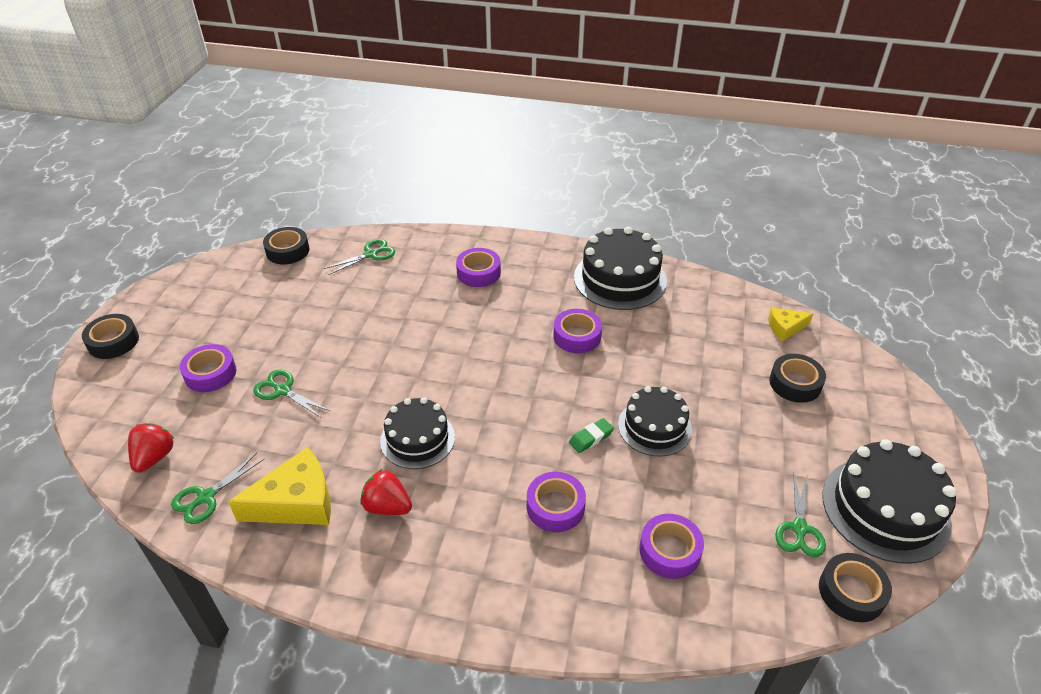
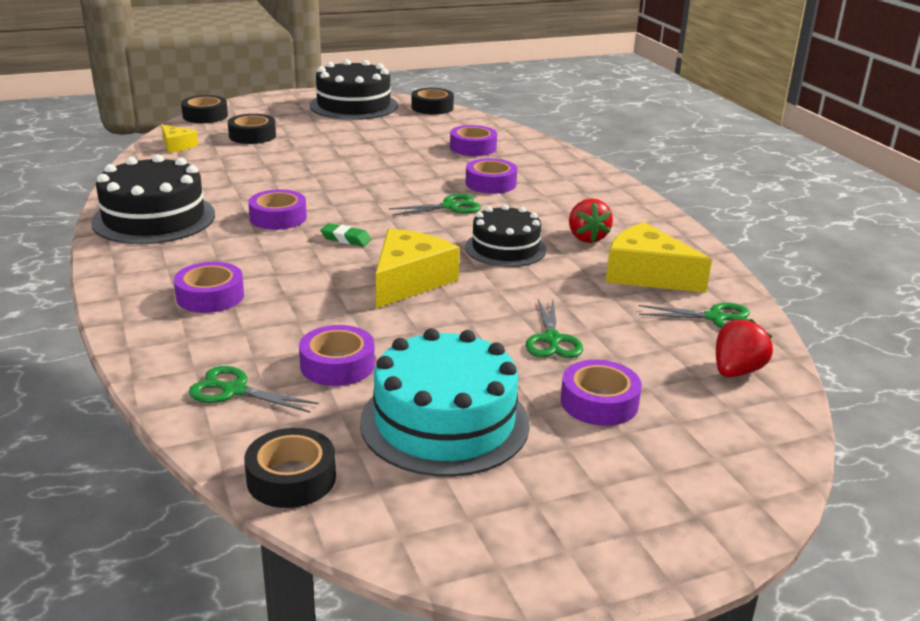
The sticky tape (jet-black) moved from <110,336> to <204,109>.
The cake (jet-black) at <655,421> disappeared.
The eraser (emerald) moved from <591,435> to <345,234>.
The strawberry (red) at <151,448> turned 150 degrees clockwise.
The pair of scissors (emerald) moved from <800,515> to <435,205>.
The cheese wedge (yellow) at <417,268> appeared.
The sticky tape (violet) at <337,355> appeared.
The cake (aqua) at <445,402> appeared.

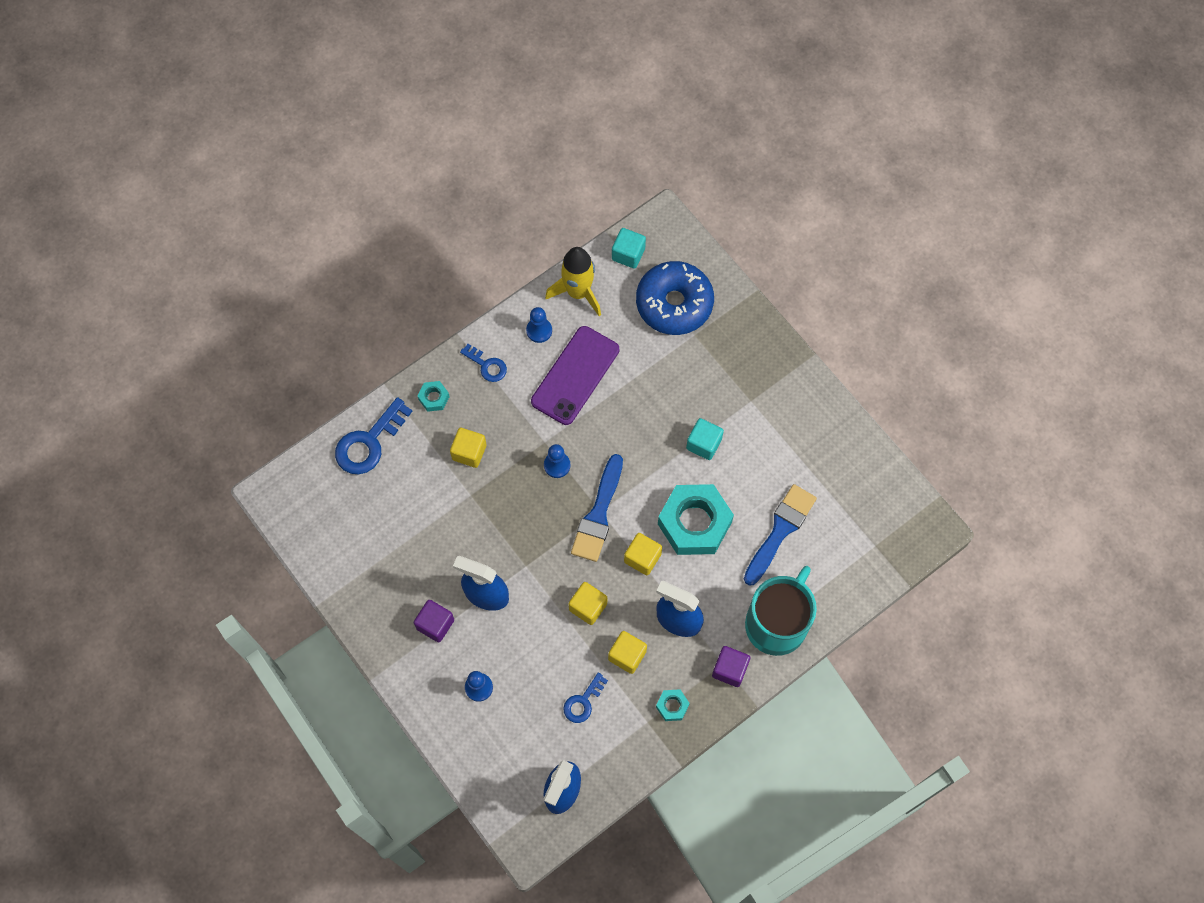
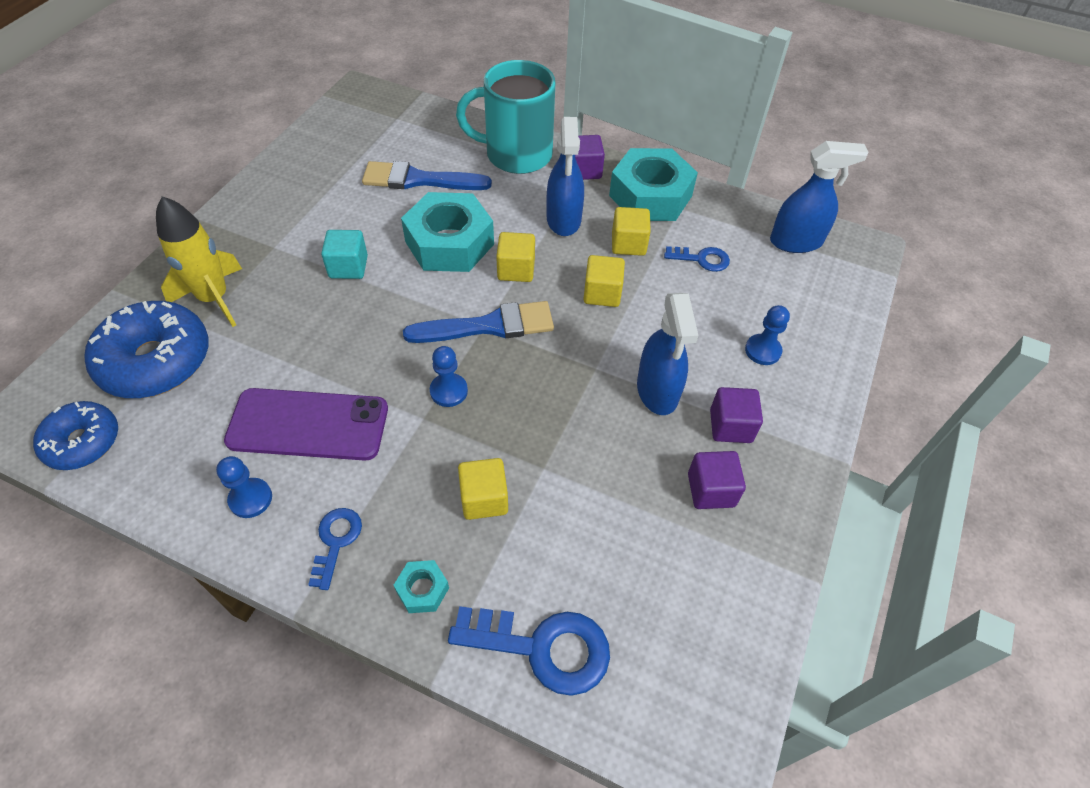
The block (aqua) at <629,248> was replaced by the donut (cobalt) at <75,435>.
The spaceship (yellow) moved from <573,281> to <199,261>.
The hexagon nut (aqua) at <673,705> changed to 2.32 times the size.
The block (violet) at <717,480> appeared.

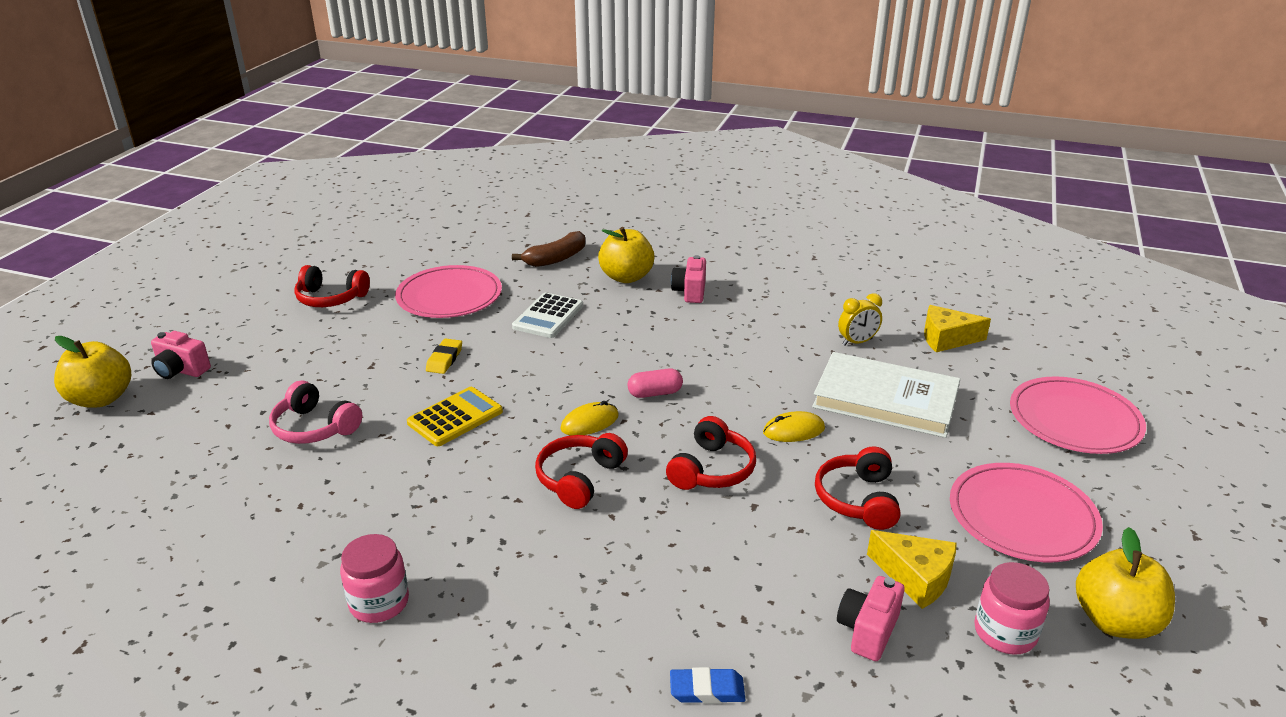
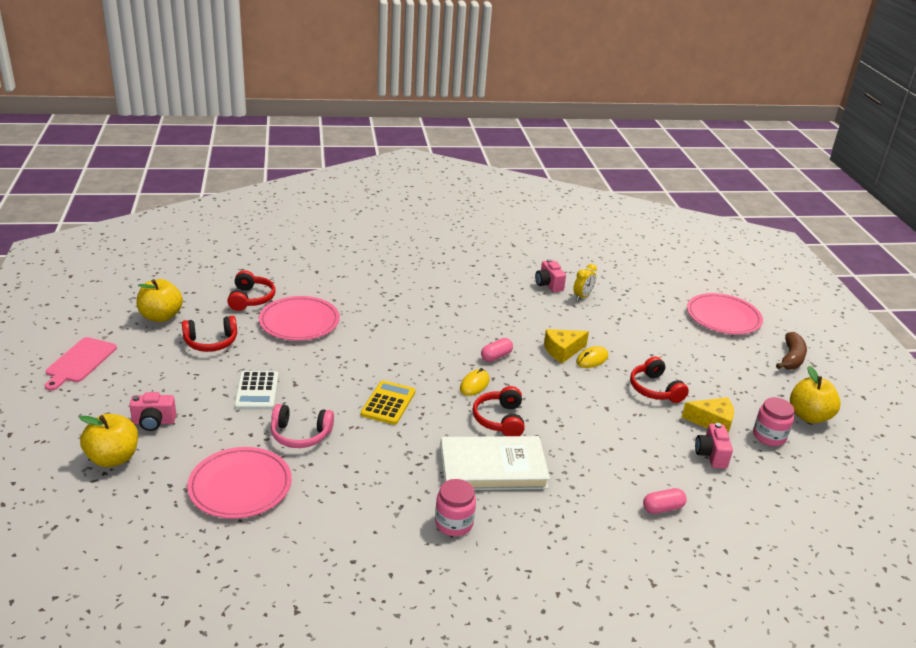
The toy apple (yellow) moved from <626,255> to <160,300>.
The banana (dark brown) moved from <548,249> to <791,351>.
The compact camera (pink) moved from <688,279> to <550,275>.
The adding machine (white) moved from <547,315> to <256,390>.
The cheese wedge (yellow) moved from <957,328> to <566,346>.
The eraser (yellow) at <444,356> disappeared.
The hardcover (white) moved from <886,395> to <495,463>.
The over-ear headphones (red) moved from <711,453> to <251,290>.
The dinner plate (pink) moved from <1026,512> to <239,483>.
The eraser (cobalt) at <707,685> was replaced by the pill (pink) at <665,501>.
The bread board (pink) at <81,364> appeared.

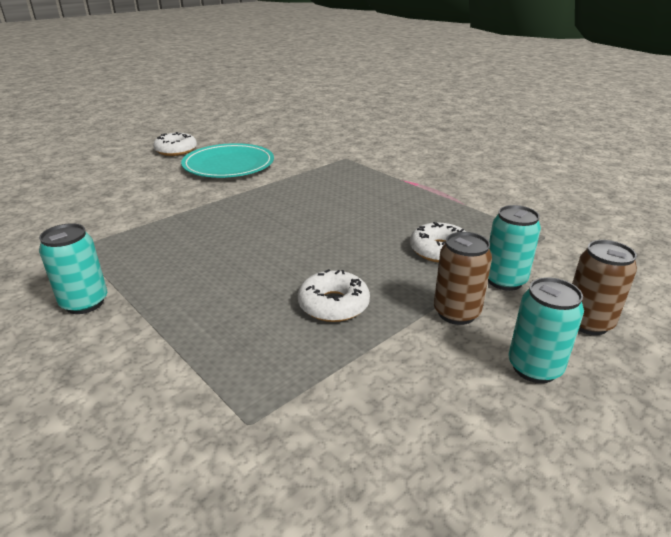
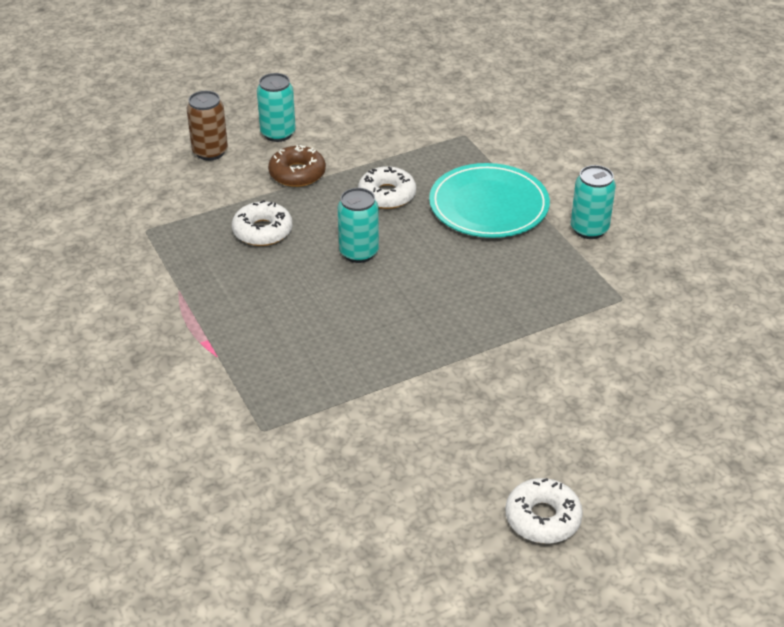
The dinner plate (aqua) moved from <227,160> to <489,200>.
The soda can (aqua) moved from <514,248> to <358,225>.
The soda can (dark brown) at <463,278> was replaced by the donut (dark brown) at <297,166>.

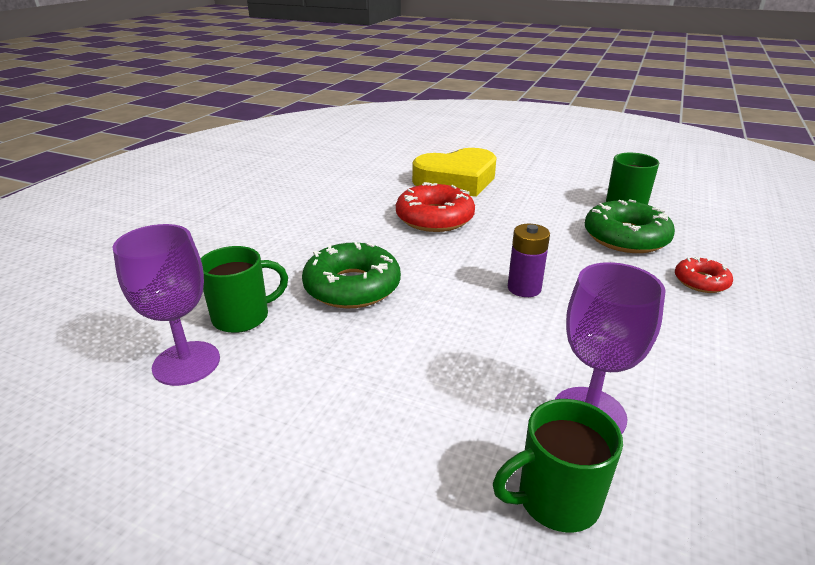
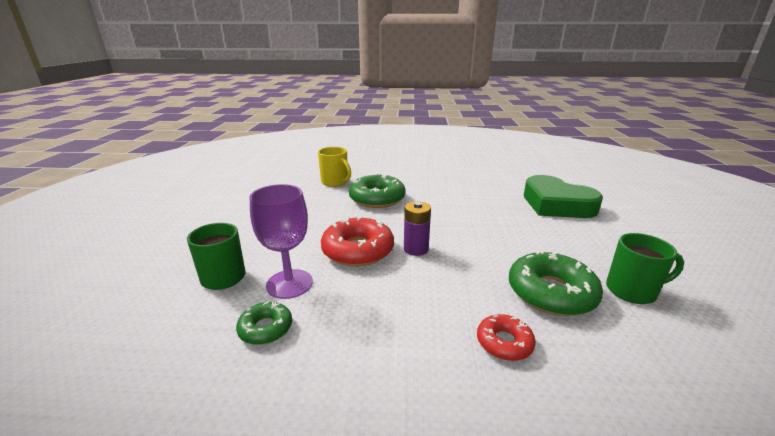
The heart shape (yellow) at <454,172> became the heart shape (emerald) at <563,196>.
The donut (red) moved from <435,207> to <357,241>.
The goblet (violet) at <166,305> disappeared.
The coffee mug (emerald) at <244,289> became the coffee mug (yellow) at <334,167>.
The donut (emerald) at <264,323> appeared.

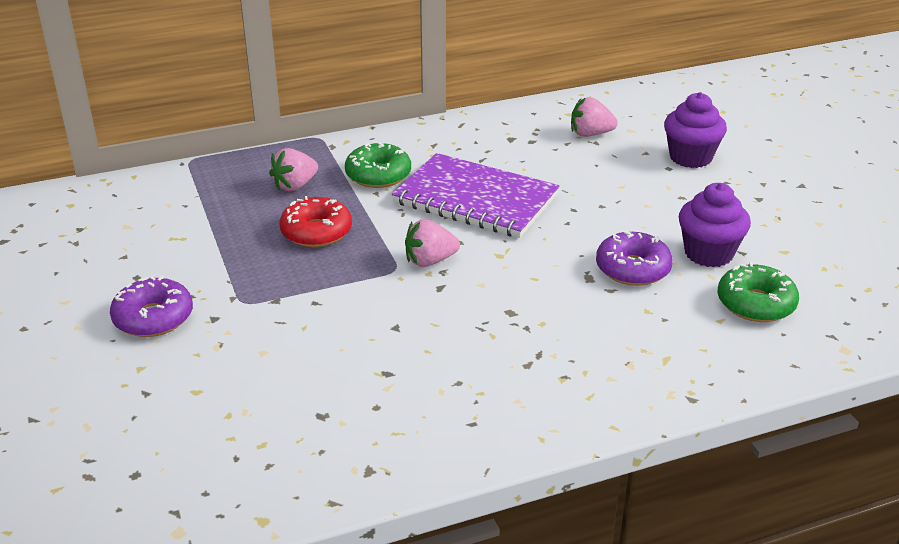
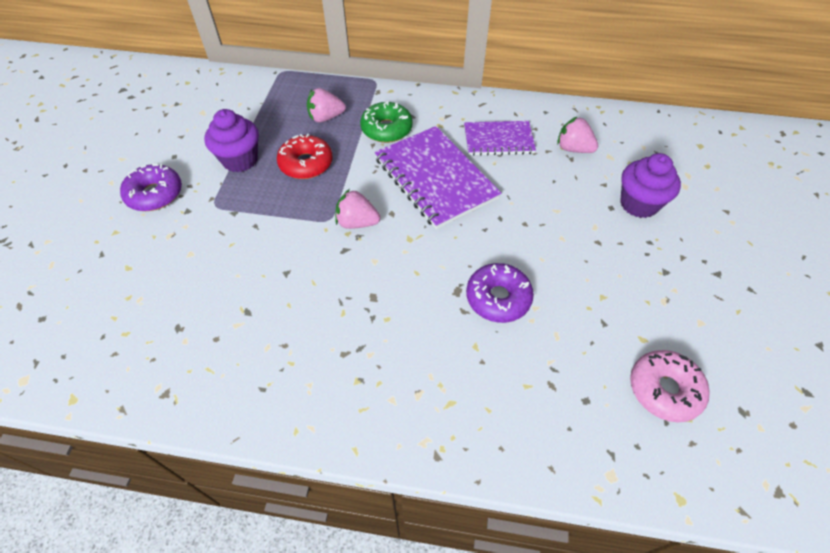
The cupcake (violet) moved from <715,225> to <231,140>.
The donut (emerald) at <758,292> disappeared.
The exercise book (violet) at <500,138> appeared.
The donut (pink) at <670,386> appeared.

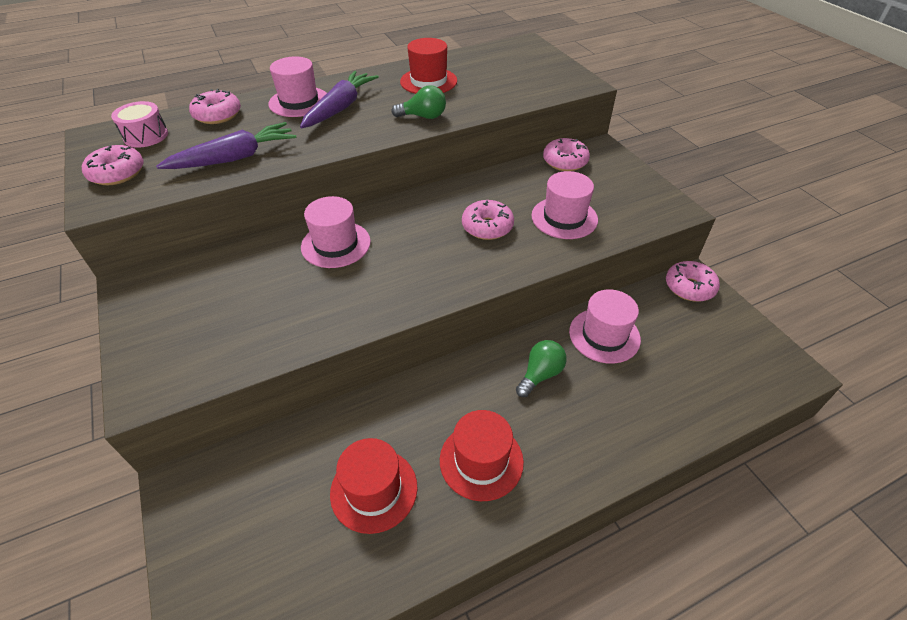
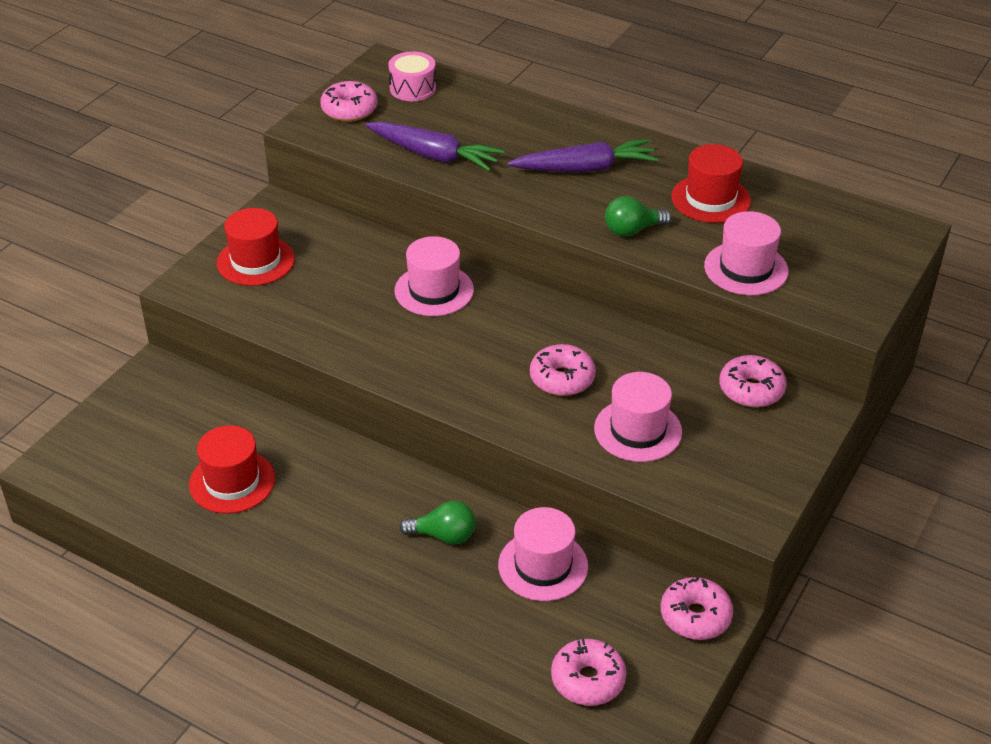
The hat (pink) moved from <297,87> to <746,253>.
The lightbulb (emerald) at <418,102> turned 105 degrees clockwise.
The donut (pink) moved from <215,106> to <588,672>.
The hat (red) moved from <482,455> to <256,247>.

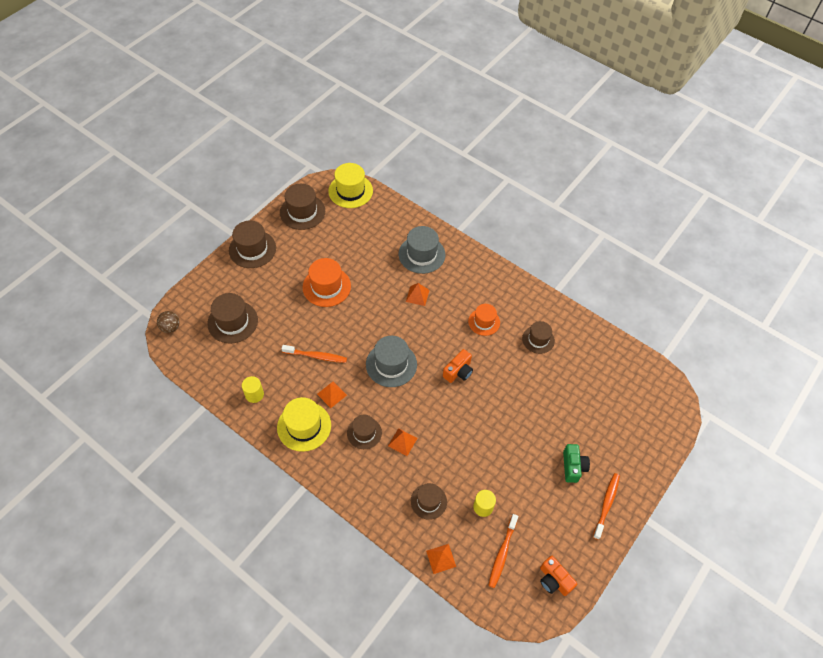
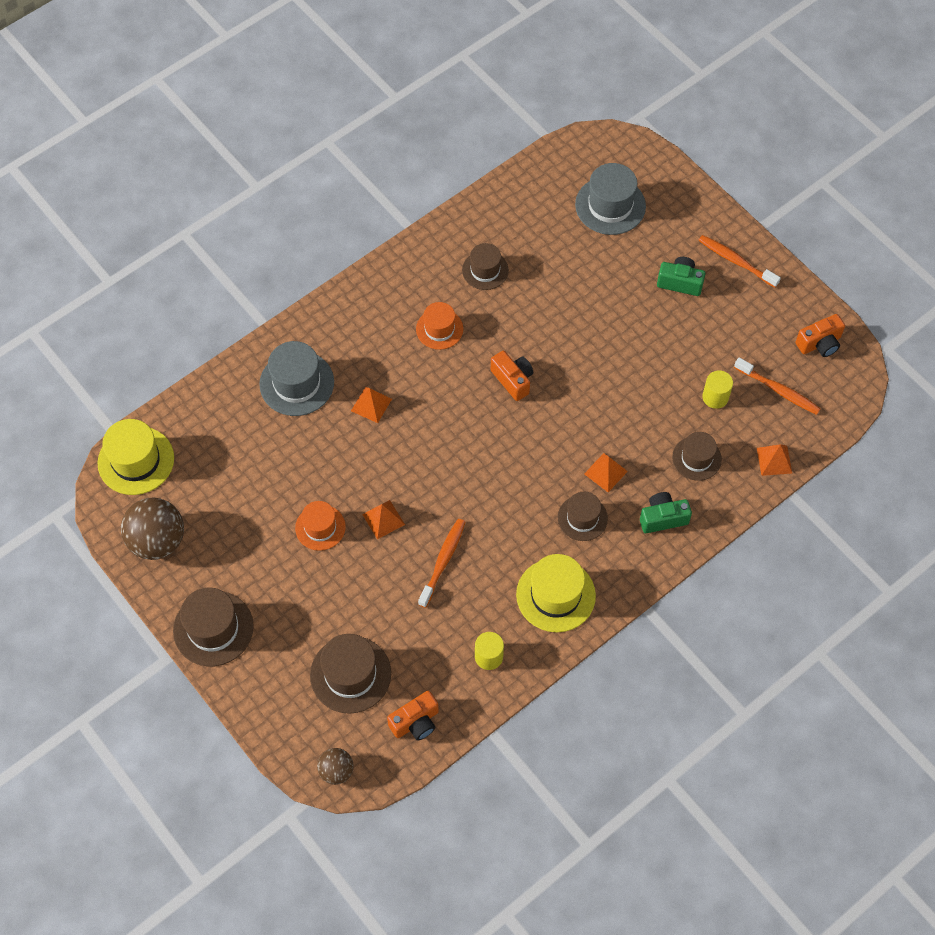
The hat (dark brown) at <302,207> was replaced by the ball (dark brown) at <152,529>.
The hat (orange) at <327,282> changed to 0.65 times the size.
The hat (grey) moved from <391,361> to <610,199>.
The pyramid shape (orange) moved from <332,394> to <383,519>.
The compact camera (emerald) at <666,512> appeared.
The compact camera (orange) at <413,715> appeared.

